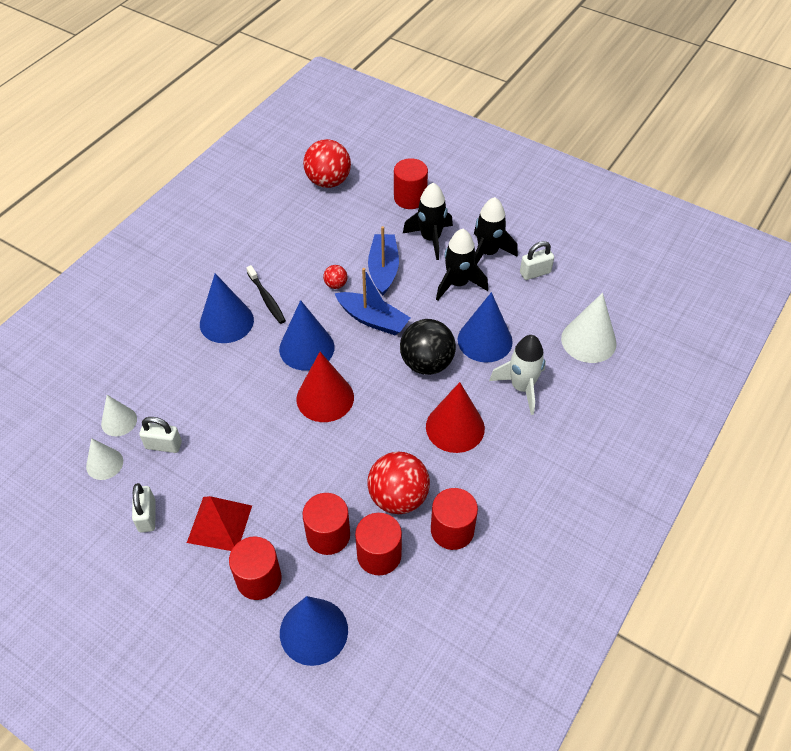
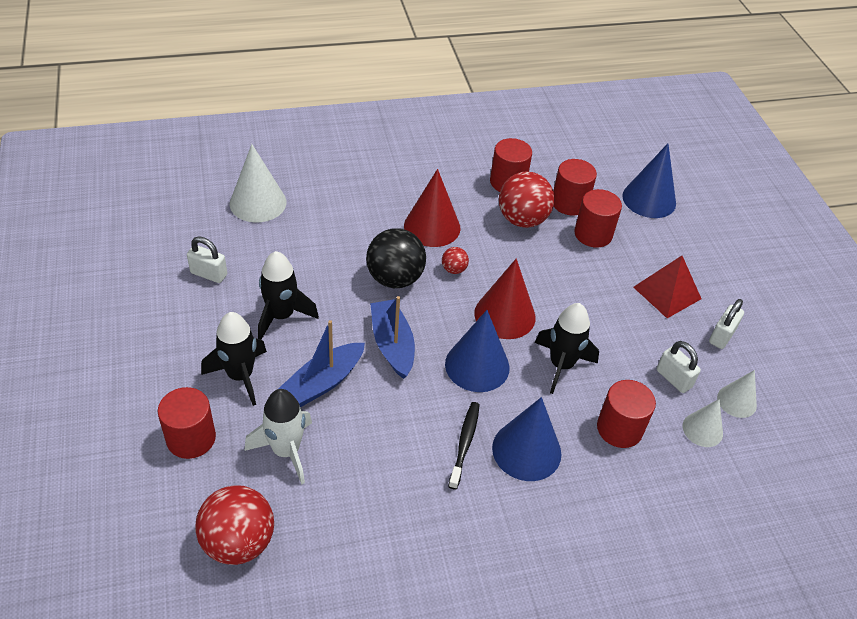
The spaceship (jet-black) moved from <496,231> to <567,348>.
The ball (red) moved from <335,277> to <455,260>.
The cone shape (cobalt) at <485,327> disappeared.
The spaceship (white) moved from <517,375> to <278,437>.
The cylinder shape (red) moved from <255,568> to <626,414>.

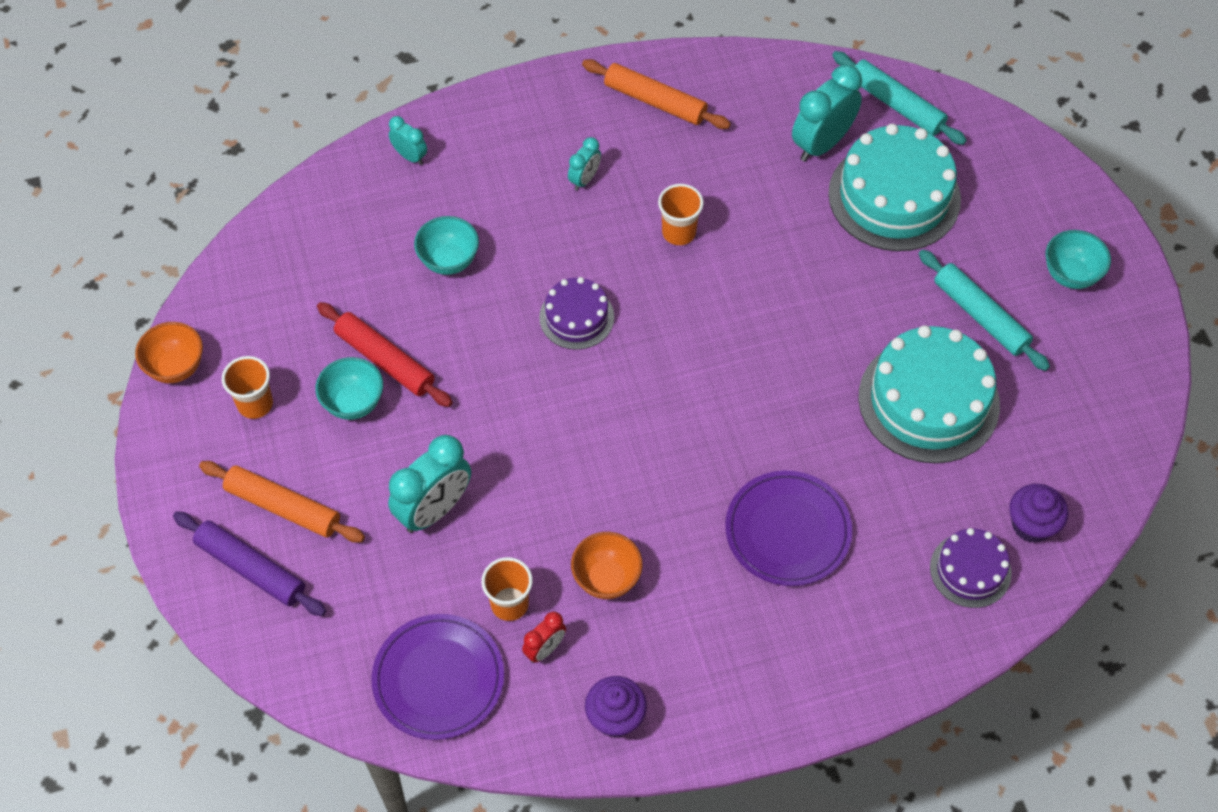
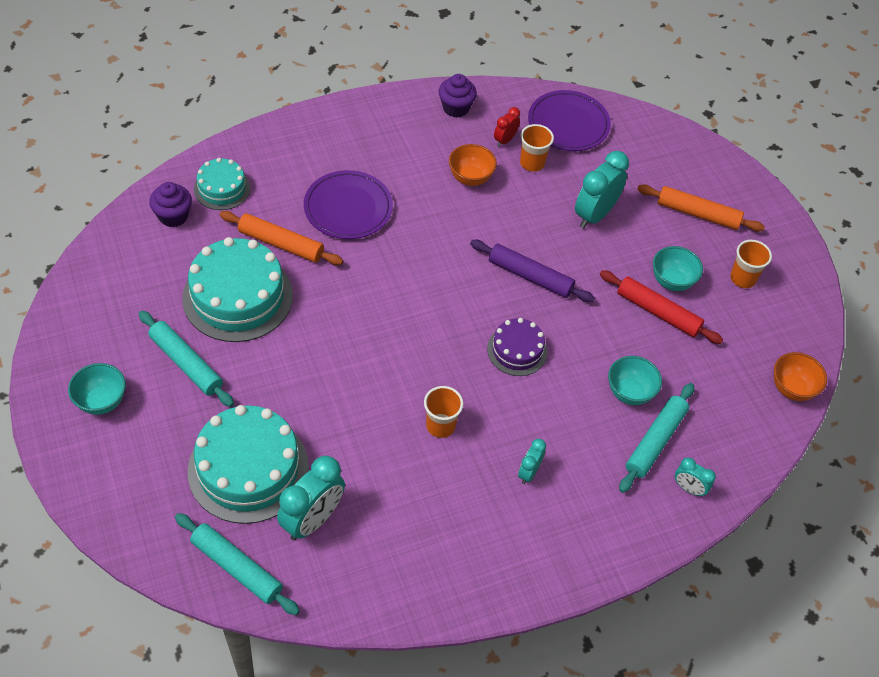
The rolling pin (orange) moved from <656,94> to <281,238>.
The serving bowl (orange) moved from <169,352> to <800,376>.
The rolling pin (violet) moved from <249,563> to <532,271>.
The cake (violet) at <971,568> became the cake (aqua) at <222,184>.
The rolling pin (aqua) at <656,438> appeared.

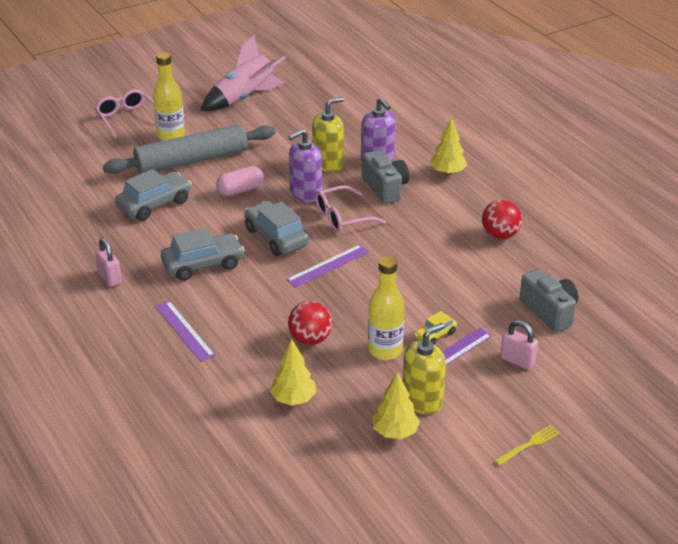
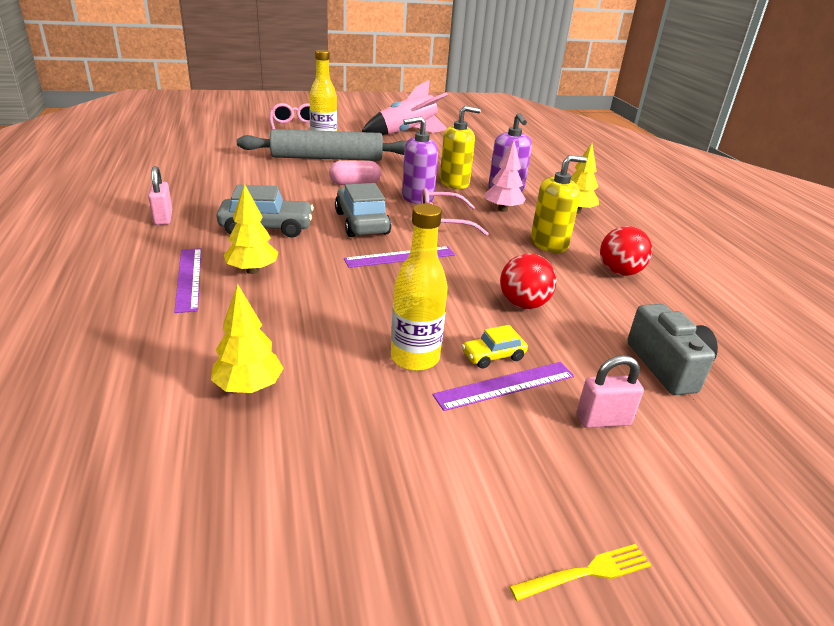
The compact camera (grey) at <385,177> was replaced by the toy tree (pink) at <505,176>.
The automobile (grey) at <153,195> disappeared.
The ball (red) moved from <310,323> to <528,281>.
The padlock (pink) at <519,345> turned 60 degrees counterclockwise.
The soap dispenser (yellow) moved from <424,368> to <559,204>.
The toy tree (yellow) moved from <396,405> to <251,229>.

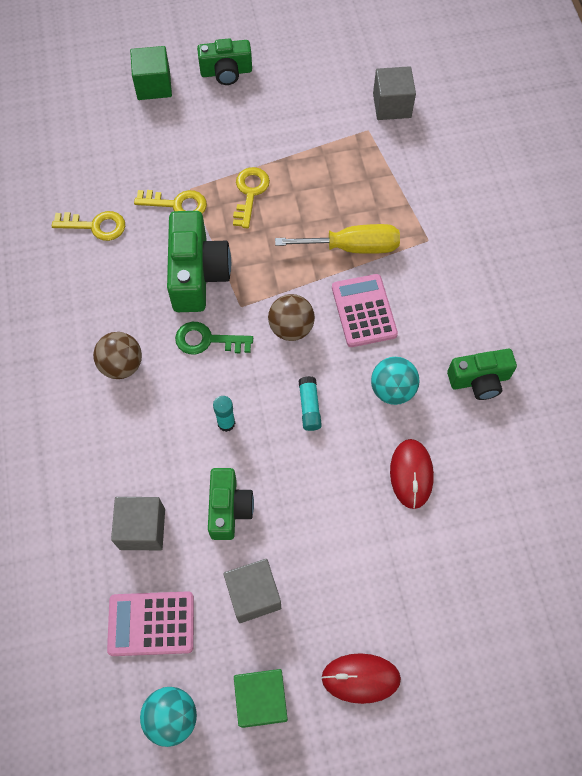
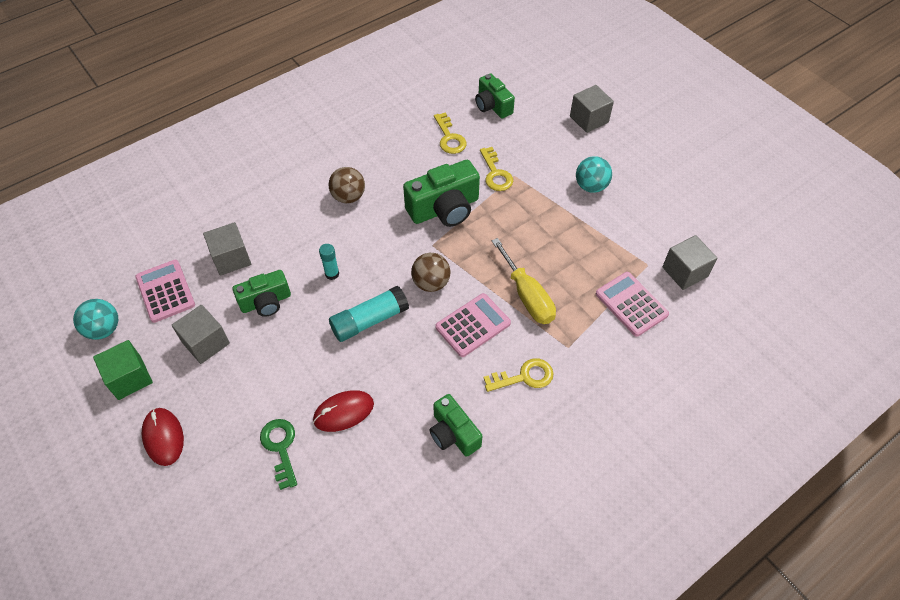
The compact camera (emerald) moved from <224,61> to <495,95>.
The block (emerald) at <151,73> became the block (grey) at <592,109>.
The key (yellow) moved from <251,197> to <518,375>.
The key (emerald) moved from <214,338> to <278,454>.
The ball (aqua) moved from <395,381> to <594,174>.
The glue (aqua) at <310,403> changed to 1.75 times the size.
The adding machine (pink) at <632,304> appeared.

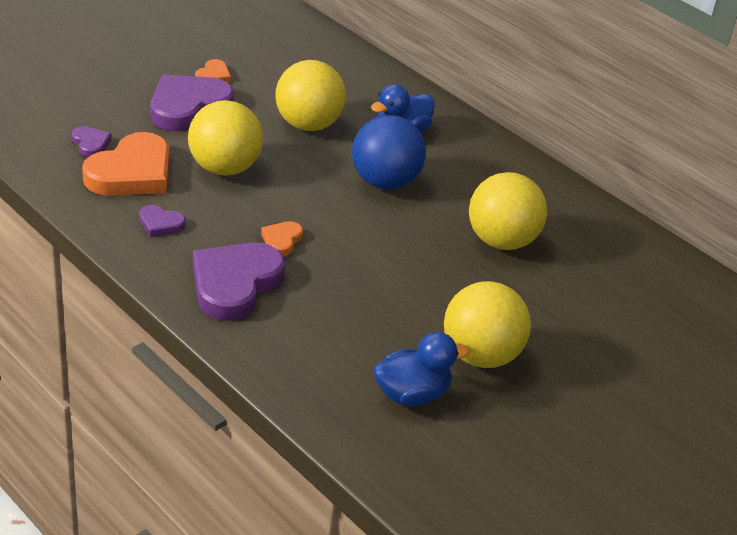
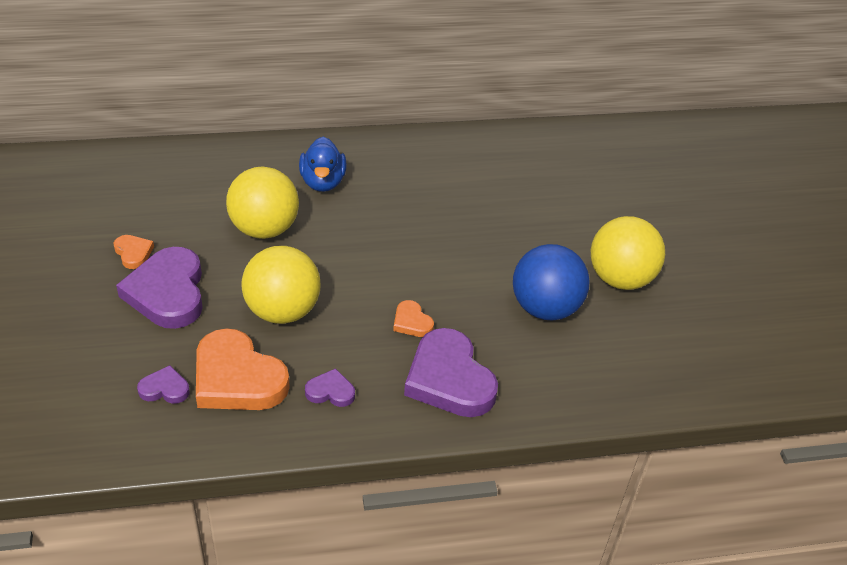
The ball (cobalt) moved from <389,152> to <551,282>.
The heart shape (orange) at <125,164> turned 150 degrees clockwise.
The ball (yellow) at <508,211> disappeared.
The heart shape (violet) at <162,221> turned 135 degrees counterclockwise.
The duck (cobalt) at <421,369> disappeared.

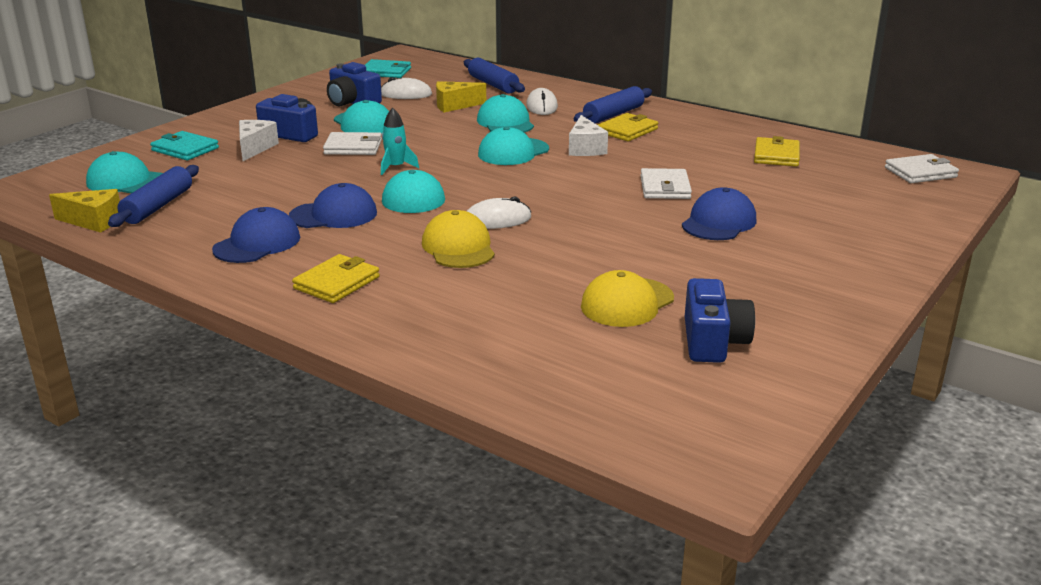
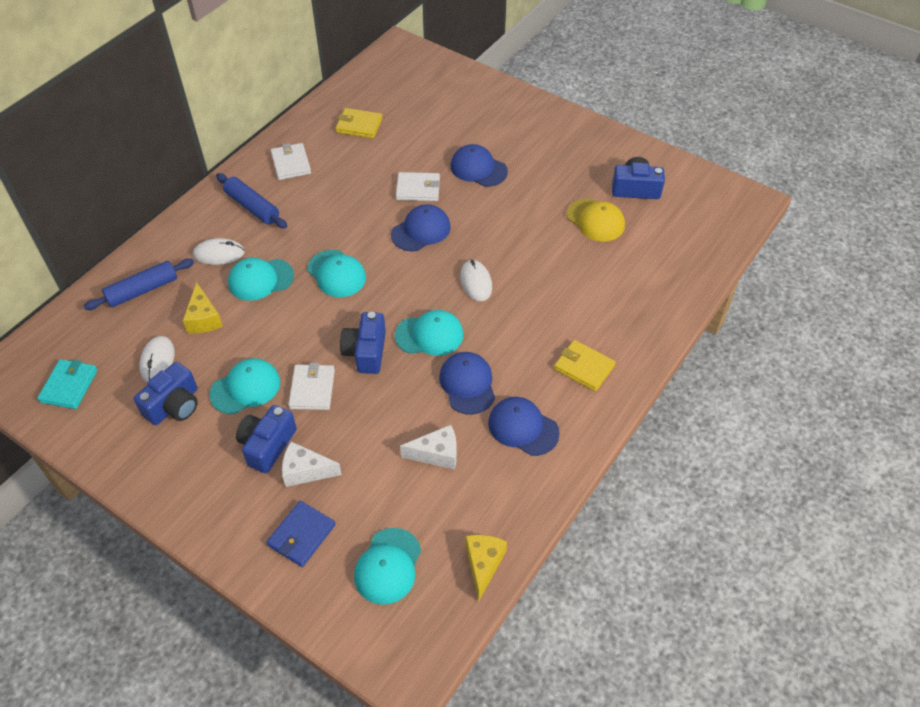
The spaceship (aqua) at <400,141> was replaced by the compact camera (cobalt) at <363,343>.
The wallet (yellow) at <628,127> disappeared.
The cheese wedge (white) moved from <588,135> to <428,447>.
The wallet (aqua) at <184,145> became the wallet (cobalt) at <300,534>.
The wallet (white) moved from <922,168> to <291,161>.
The rolling pin (cobalt) at <153,196> disappeared.
The cap (yellow) at <458,239> disappeared.
The cap (cobalt) at <420,227> appeared.

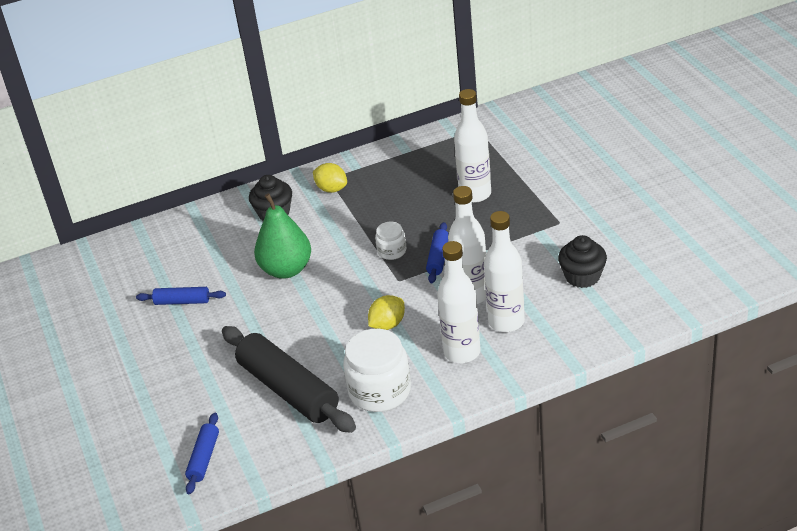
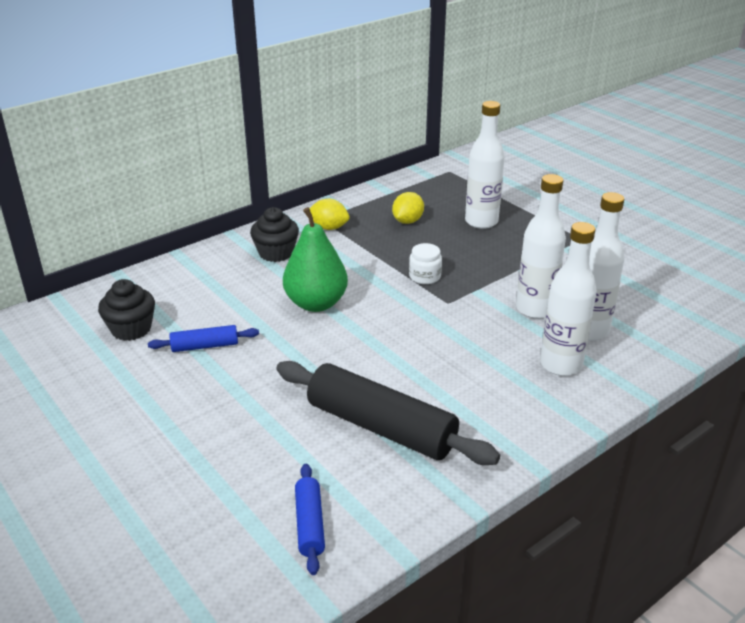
The rolling pin (cobalt) at <437,252> disappeared.
The cupcake (jet-black) moved from <582,261> to <126,310>.
The citrus fruit (yellow) moved from <386,312> to <408,208>.
The preserve jar (white) at <377,370> disappeared.

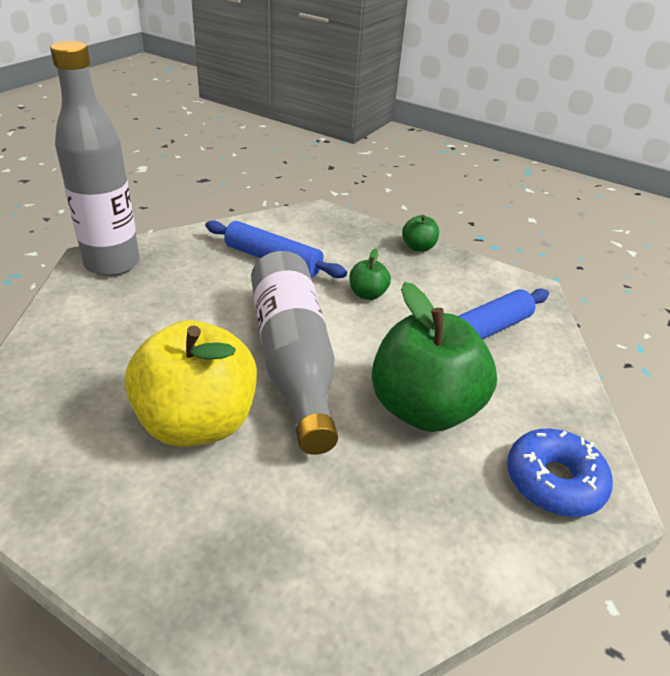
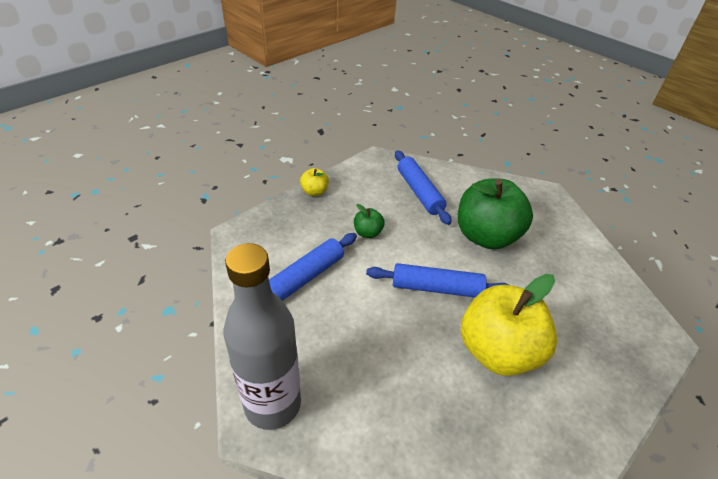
The toy apple (emerald) at <420,233> became the toy apple (yellow) at <314,182>.
The drink bottle (grey) at <294,353> was replaced by the rolling pin (cobalt) at <437,280>.
The donut (cobalt) at <560,473> disappeared.

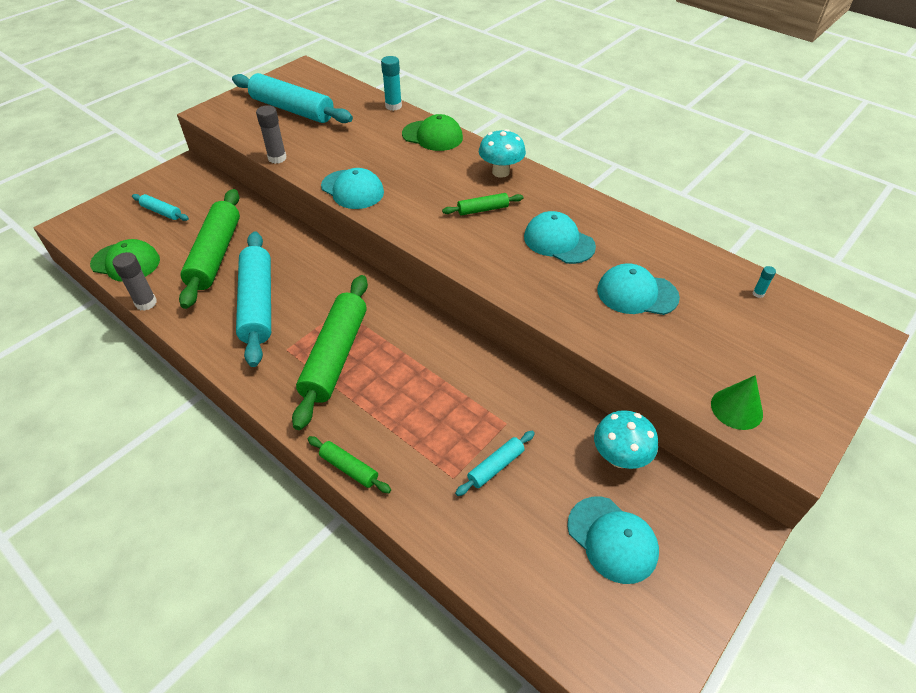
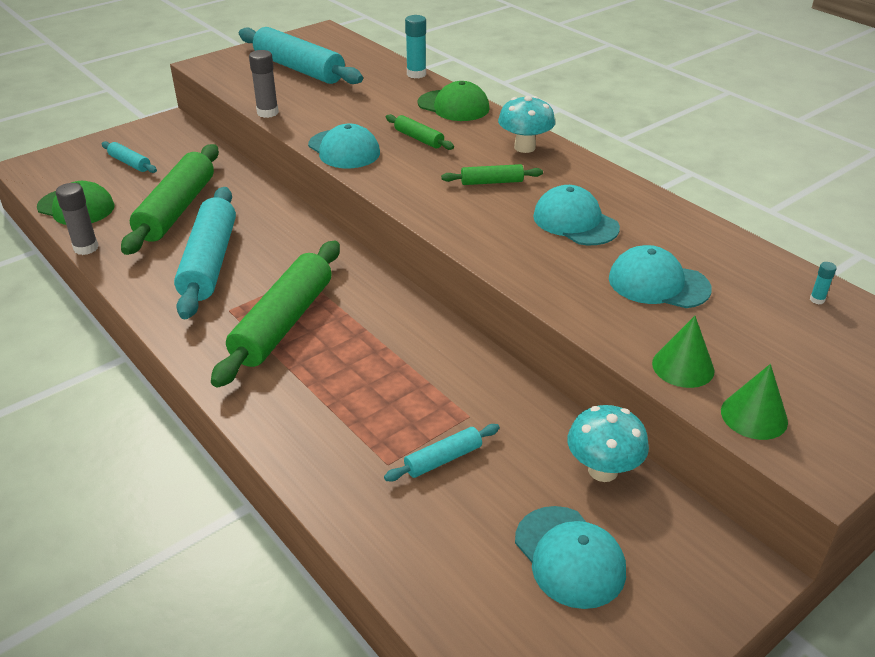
The rolling pin (emerald) moved from <349,464> to <420,132>.
The cone shape (emerald) at <683,352> appeared.

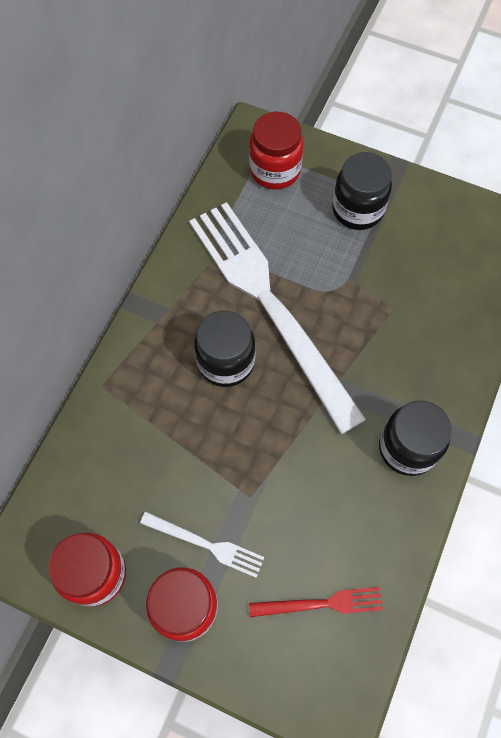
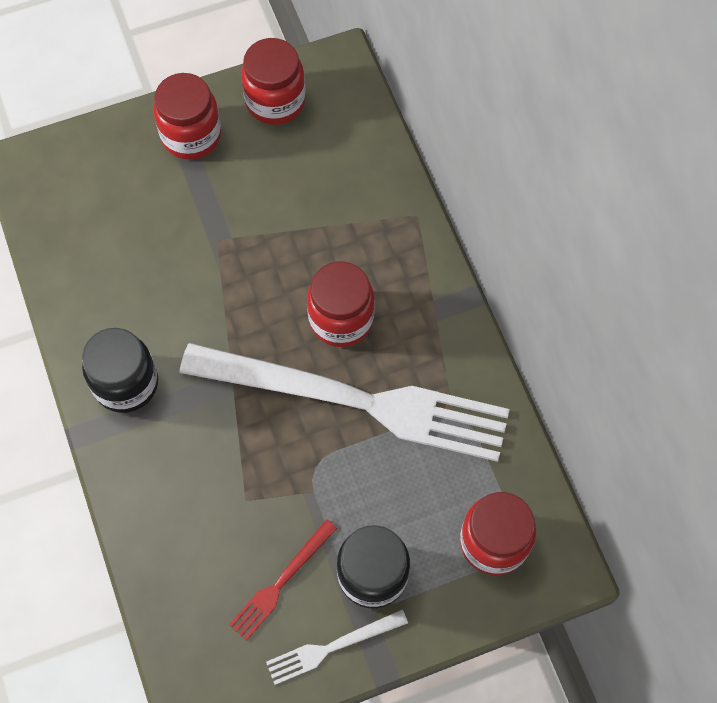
The preserve jar (jet-black) at <224,349> became the preserve jar (red) at <341,304>.
The dinner fork (white) moved from <202,545> to <337,647>.
The dinner fork (red) moved from <316,602> to <283,580>.

